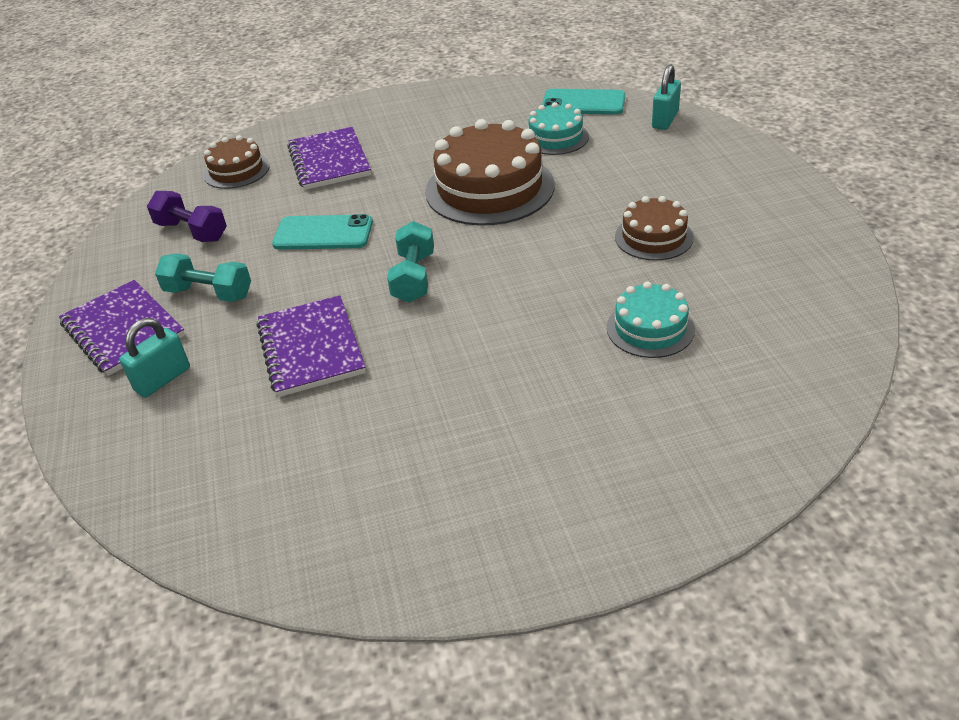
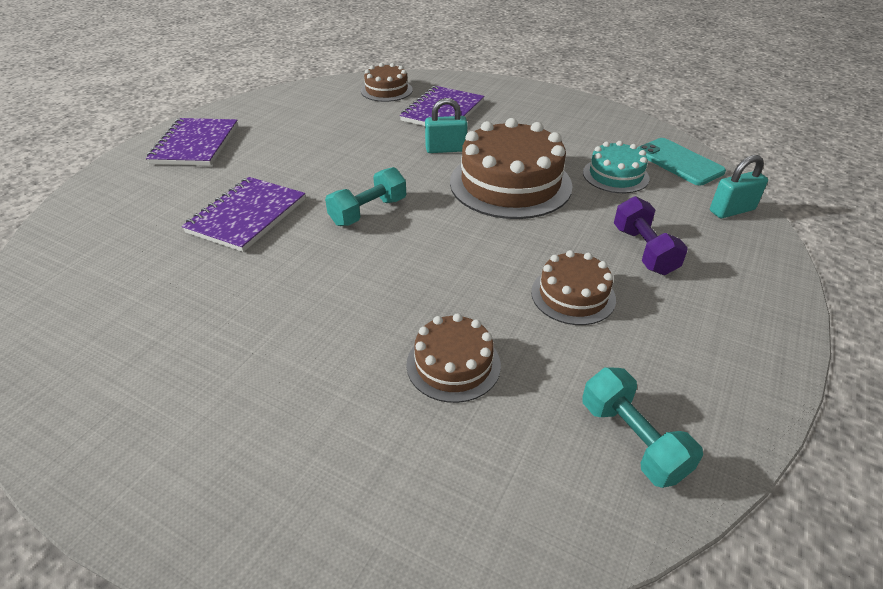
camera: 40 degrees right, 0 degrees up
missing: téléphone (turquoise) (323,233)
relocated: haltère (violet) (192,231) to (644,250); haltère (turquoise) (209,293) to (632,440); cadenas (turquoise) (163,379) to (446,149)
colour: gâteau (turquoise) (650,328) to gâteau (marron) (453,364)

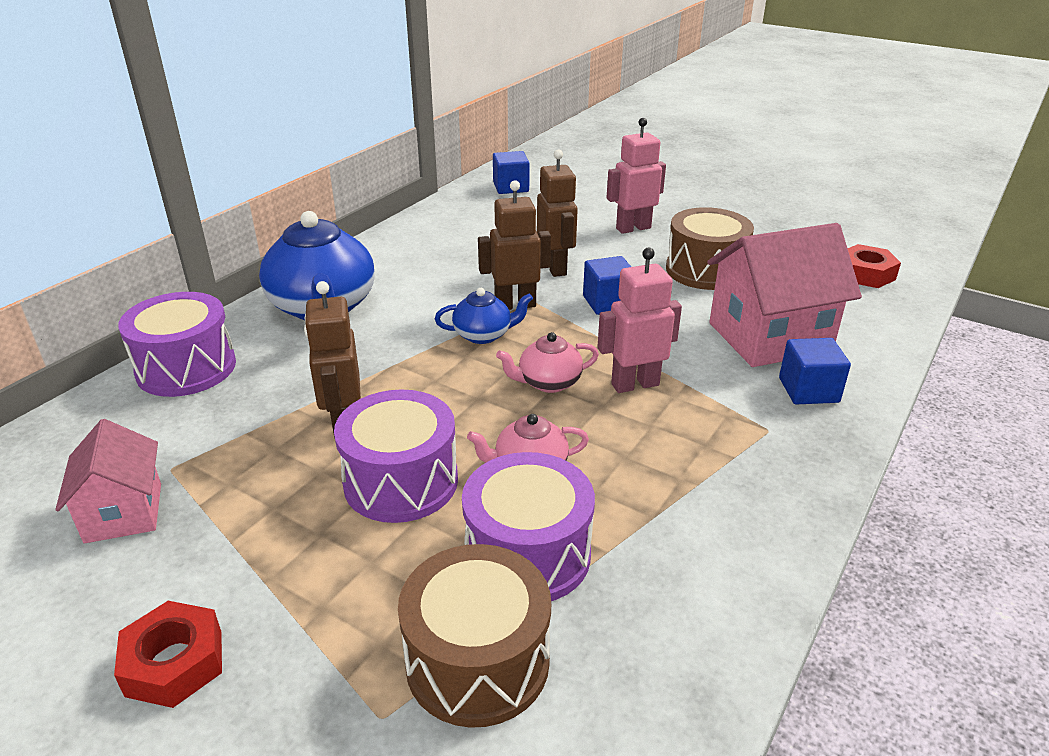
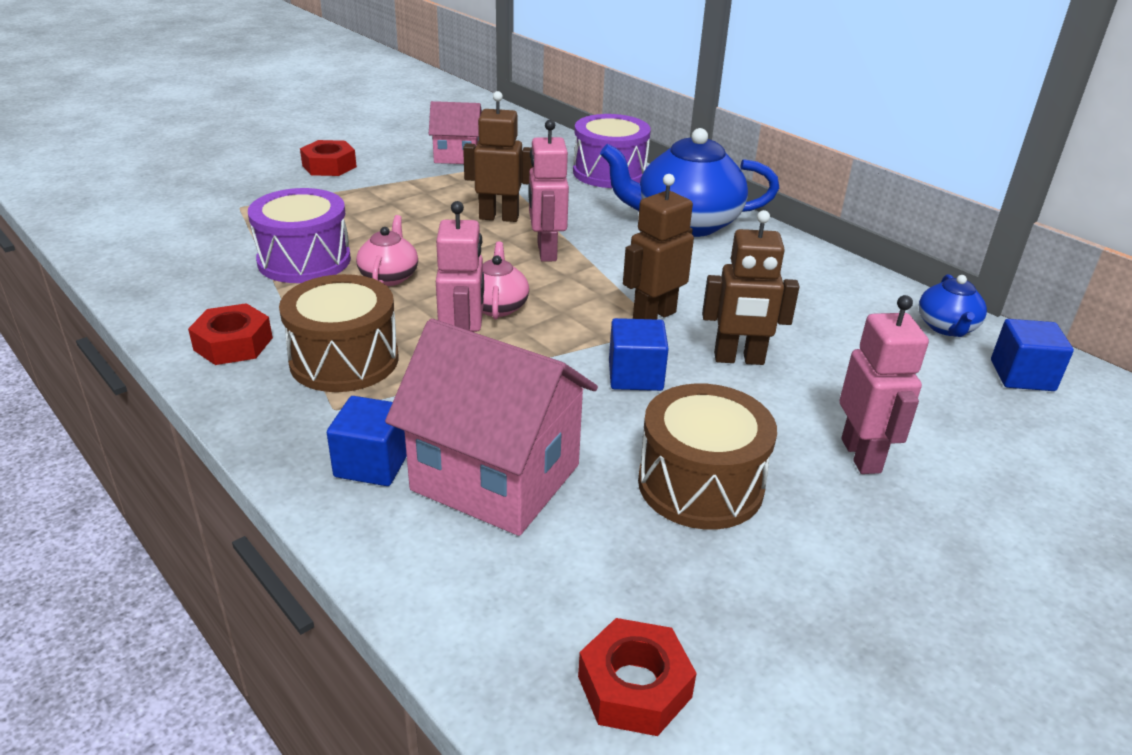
camera: 105 degrees right, 0 degrees up
missing: tambour (violet) (401,481)
appeared: robot (rose) (546,252); écrou (rouge) (233,344)
relocated: théière (bleu) (483,335) to (946,327); tambour (marron) (477,661) to (344,360)
spun: robot (marron) (515,305) = (653,316) 135 degrees counterclockwise; maison (rose) (769,337) = (496,477) 60 degrees counterclockwise

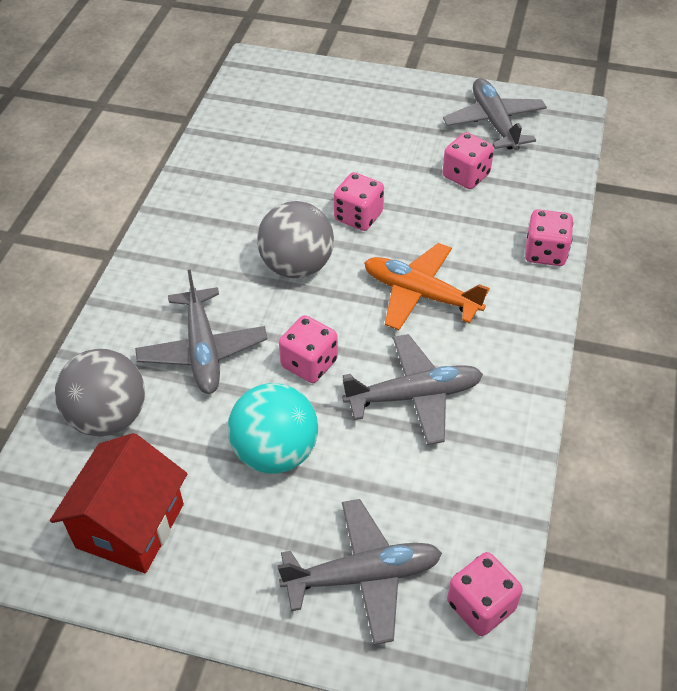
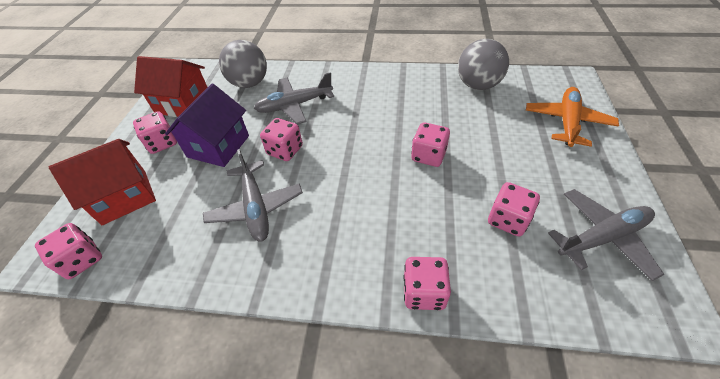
camera: 85 degrees right, 0 degrees up
appeared: dé (rose) (162,143)
relocated: balle (gris) (297,266) to (478,85); avion (orange) (420,294) to (567,122)
exchanged: balle (turquoise) (275,452) to maison (violet) (218,146); avion (gris) (363,576) to maison (rouge) (124,197)

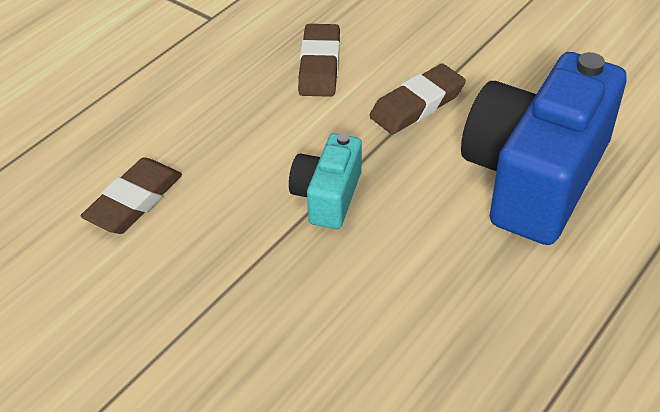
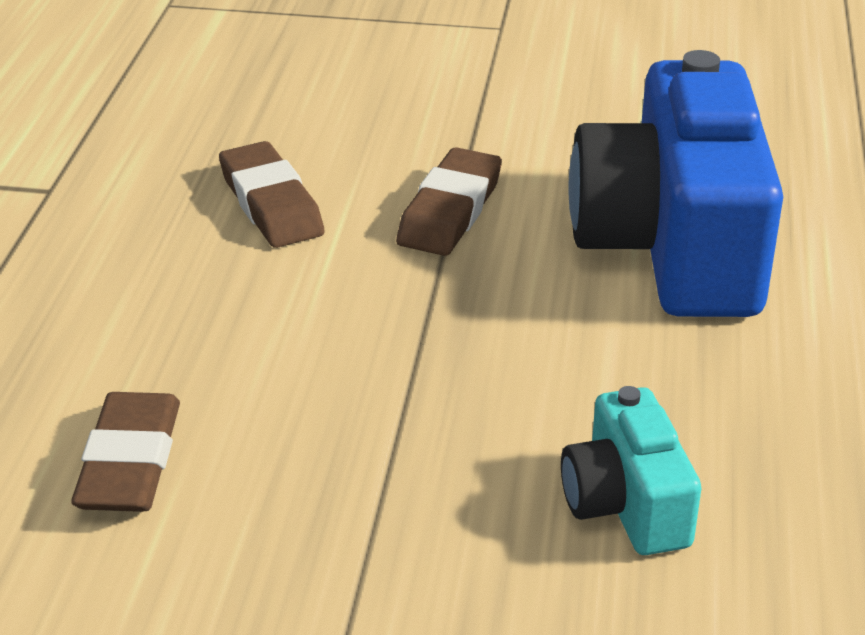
camera: 30 degrees left, 10 degrees down
relocated: appareil photo (turquoise) (327,196) to (626,504)

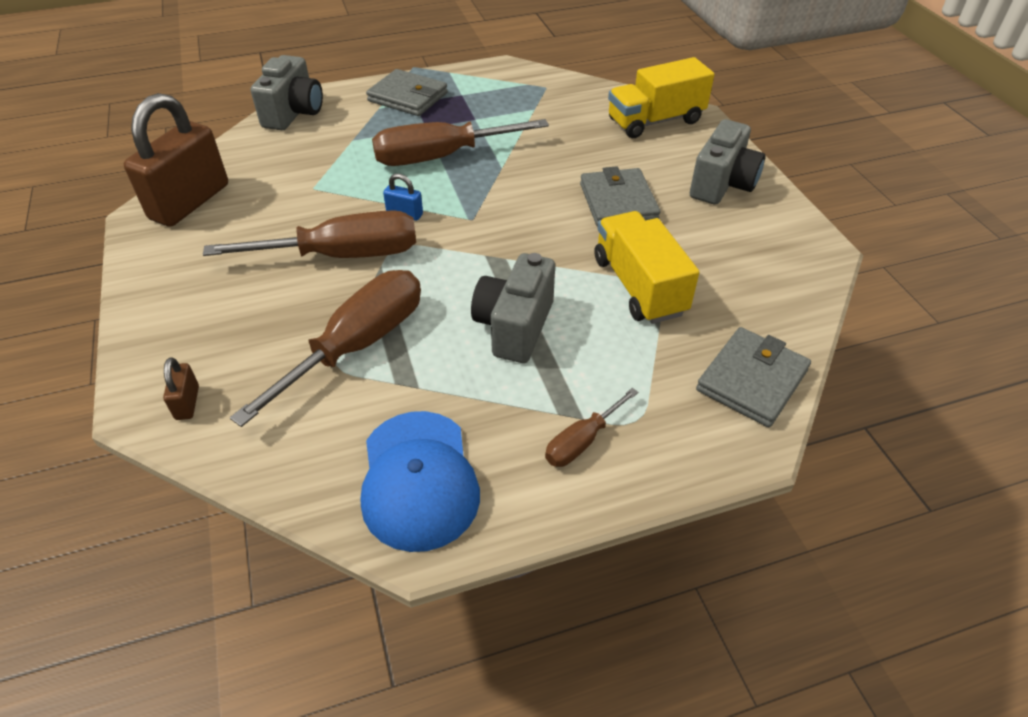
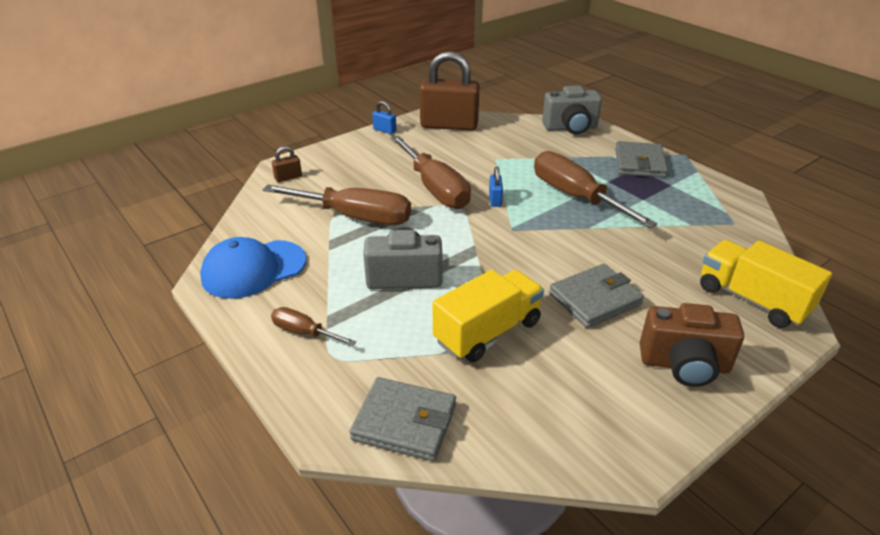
camera: 70 degrees right, 10 degrees down
appeared: cadenas (bleu) (384,130)
colour: appareil photo (gris) (722,184) to appareil photo (marron) (684,365)

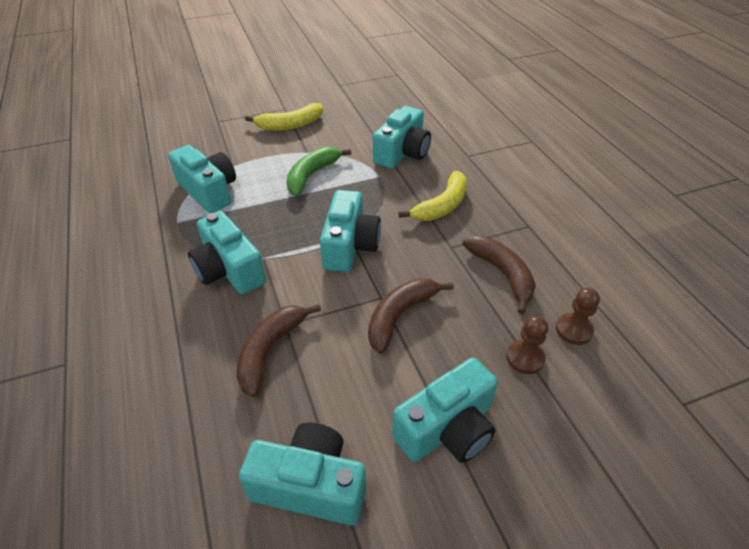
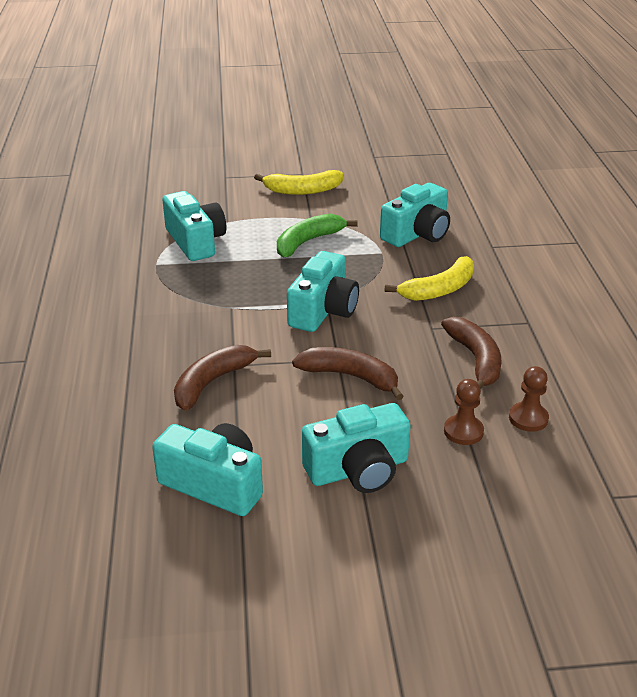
camera: 15 degrees right, 10 degrees down
missing: appareil photo (turquoise) (229,270)
spun: banane (marron) (400,316) = (350,377) 60 degrees clockwise

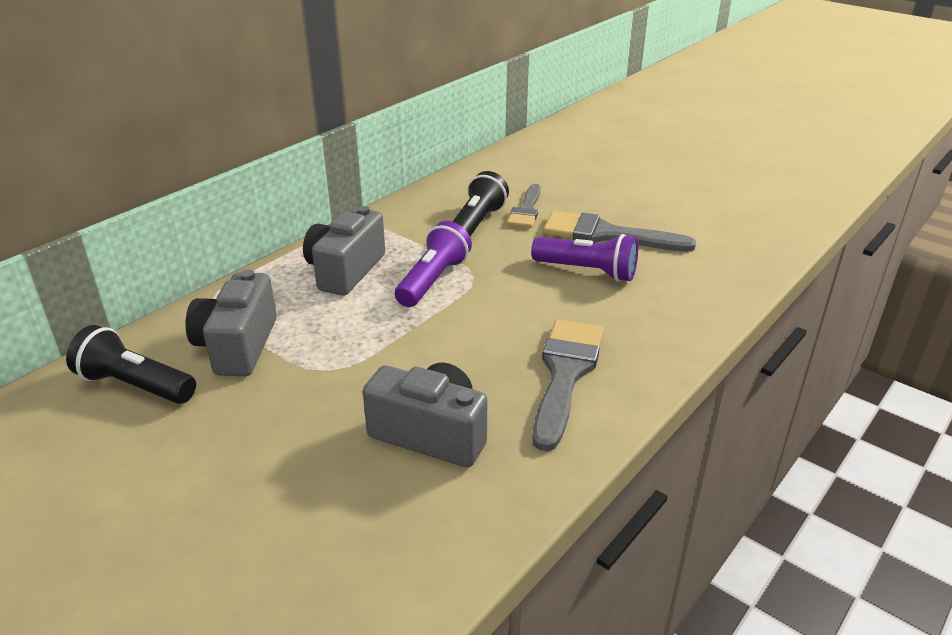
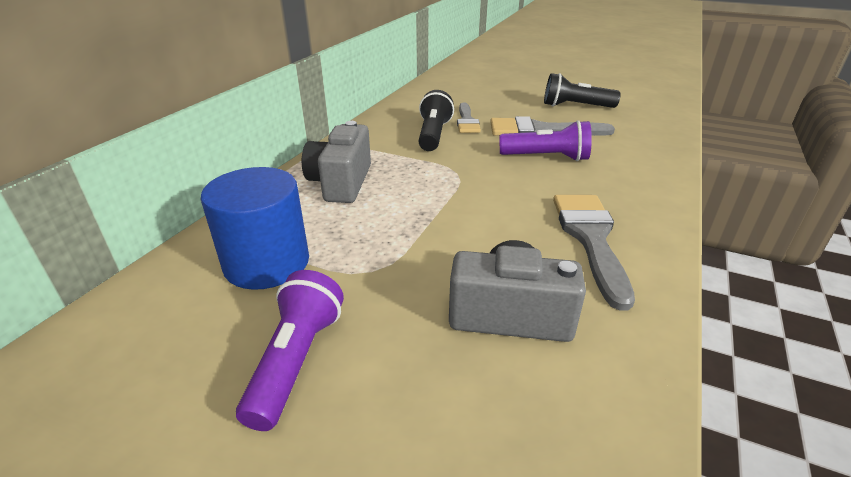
camera: 15 degrees left, 0 degrees up
relocated: lampe de poche (violet) (433,280) to (296,361); lampe de poche (noir) (135,385) to (575,106)
exchanged: appareil photo (gris) (237,346) to cylindre (bleu) (267,263)

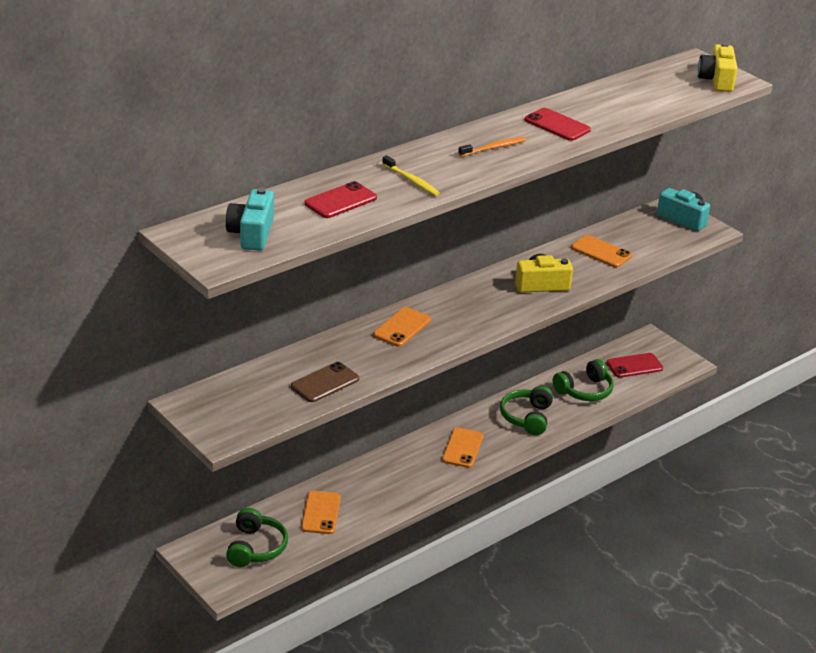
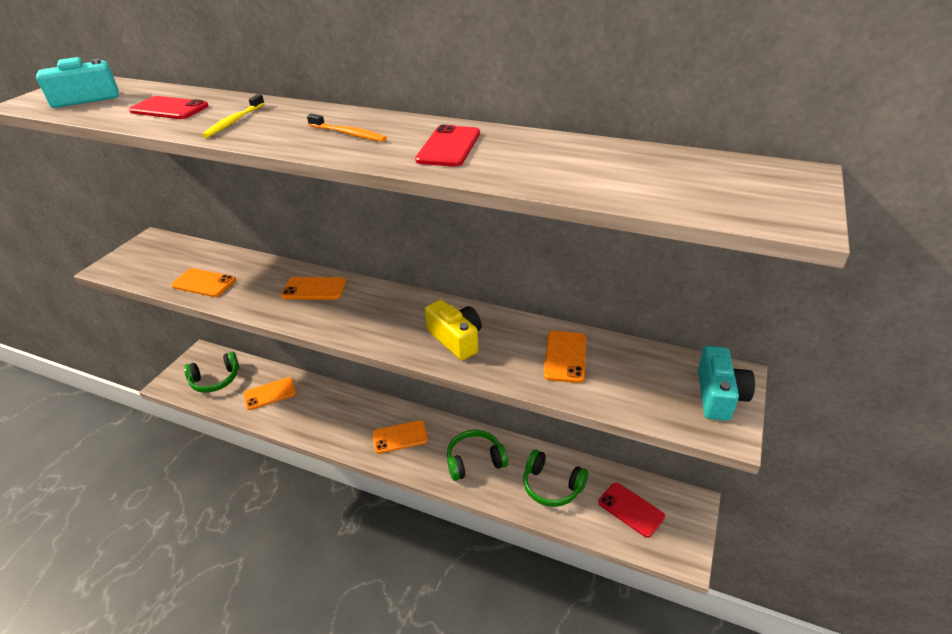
camera: 65 degrees right, 5 degrees up
missing: appareil photo (jaune) (717,80)
colour: téléphone (marron) (325,383) to téléphone (orange) (204,283)

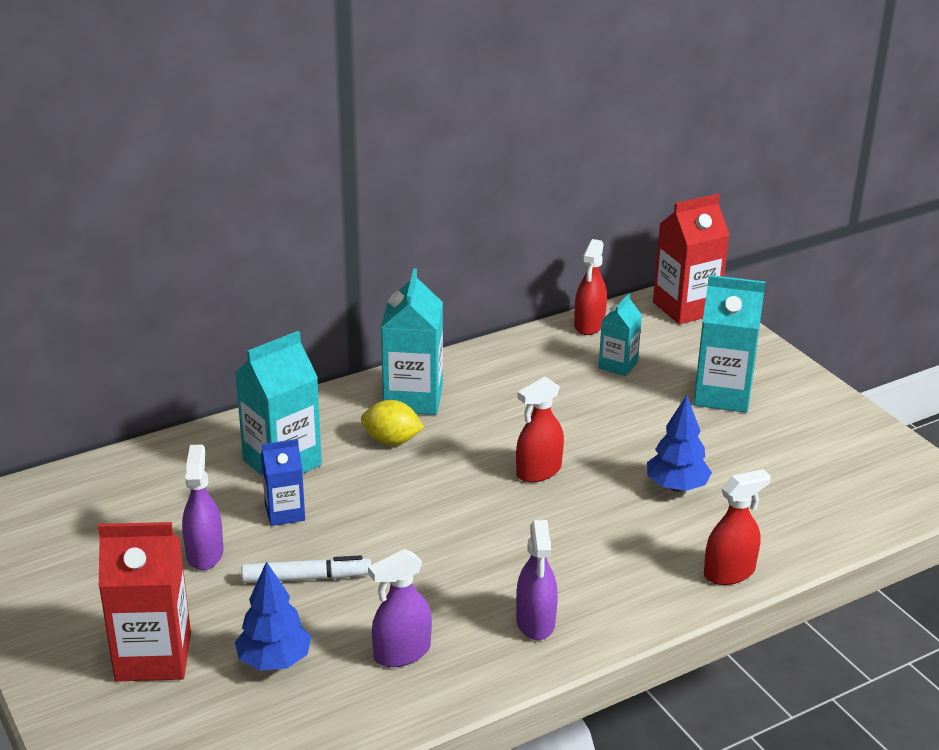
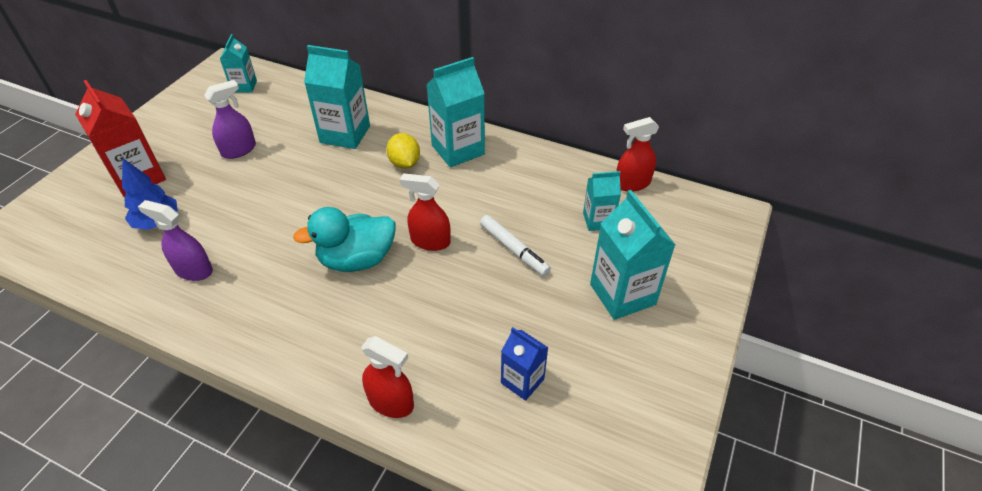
camera: 55 degrees right, 15 degrees up
missing: brique de lait (rouge) (686,308); arbre (bleu) (676,487); vaporisateur (violet) (535,622)
appeared: brique de lait (turquoise) (244,86); canard (turquoise) (357,260)
relocated: brique de lait (bleu) (285,513) to (522,381); feutre (blanc) (306,578) to (514,249)

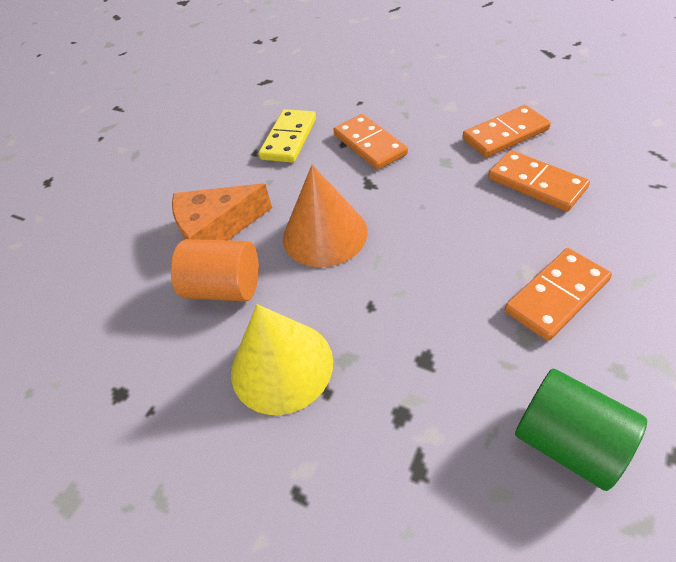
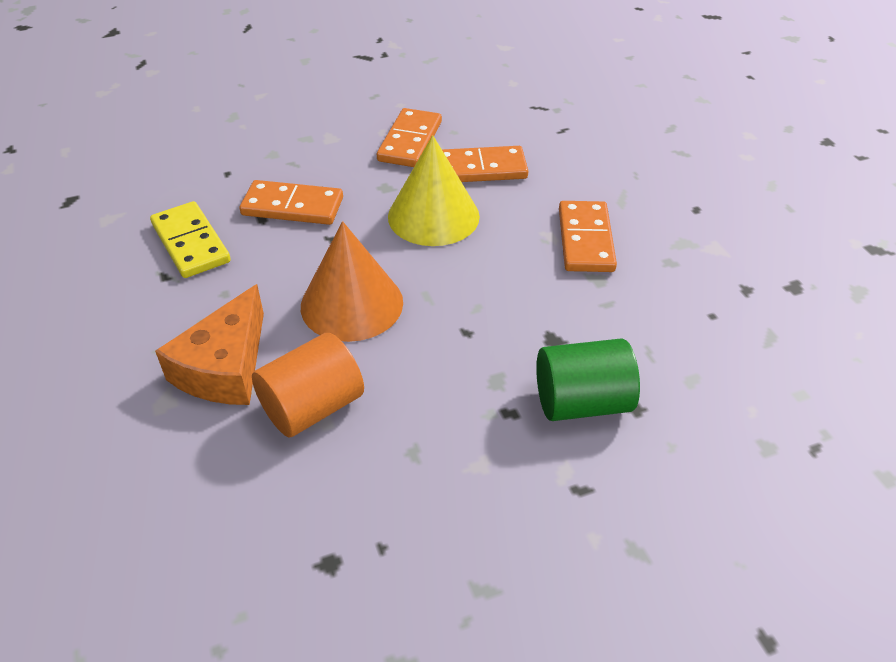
camera: 55 degrees left, 5 degrees down
relocated: cône (jaune) (281,366) to (433,216); cylindre (vert) (567,441) to (582,402)

